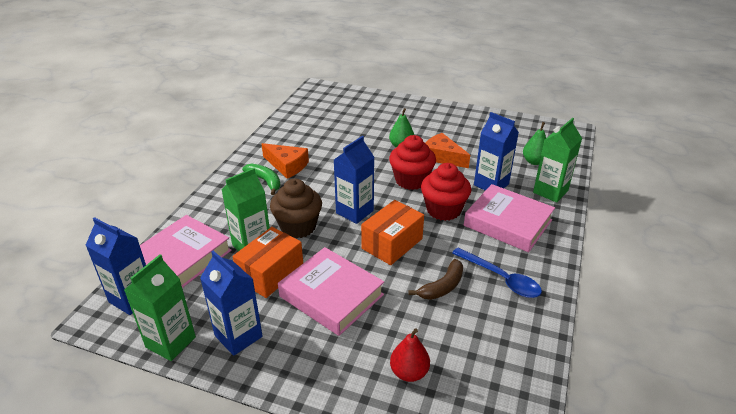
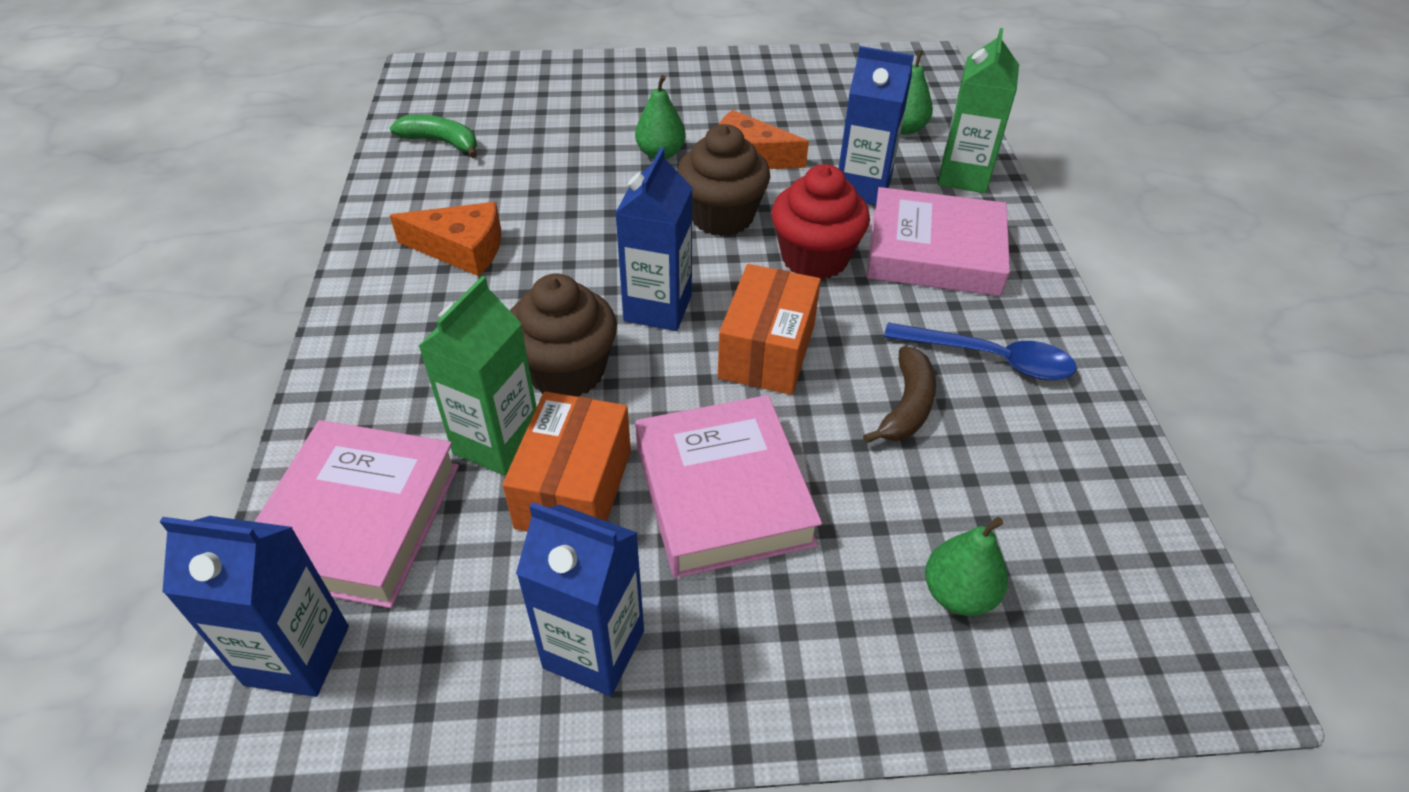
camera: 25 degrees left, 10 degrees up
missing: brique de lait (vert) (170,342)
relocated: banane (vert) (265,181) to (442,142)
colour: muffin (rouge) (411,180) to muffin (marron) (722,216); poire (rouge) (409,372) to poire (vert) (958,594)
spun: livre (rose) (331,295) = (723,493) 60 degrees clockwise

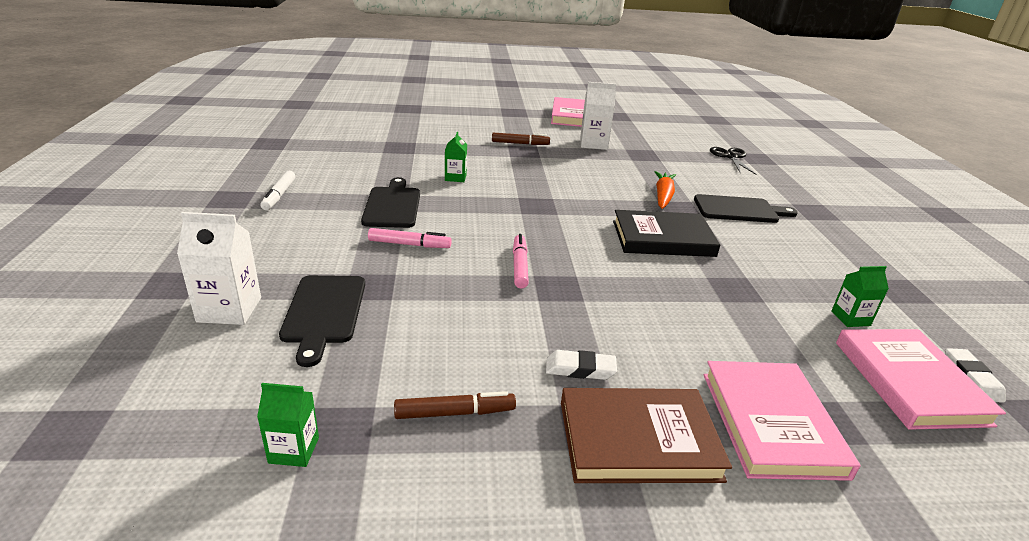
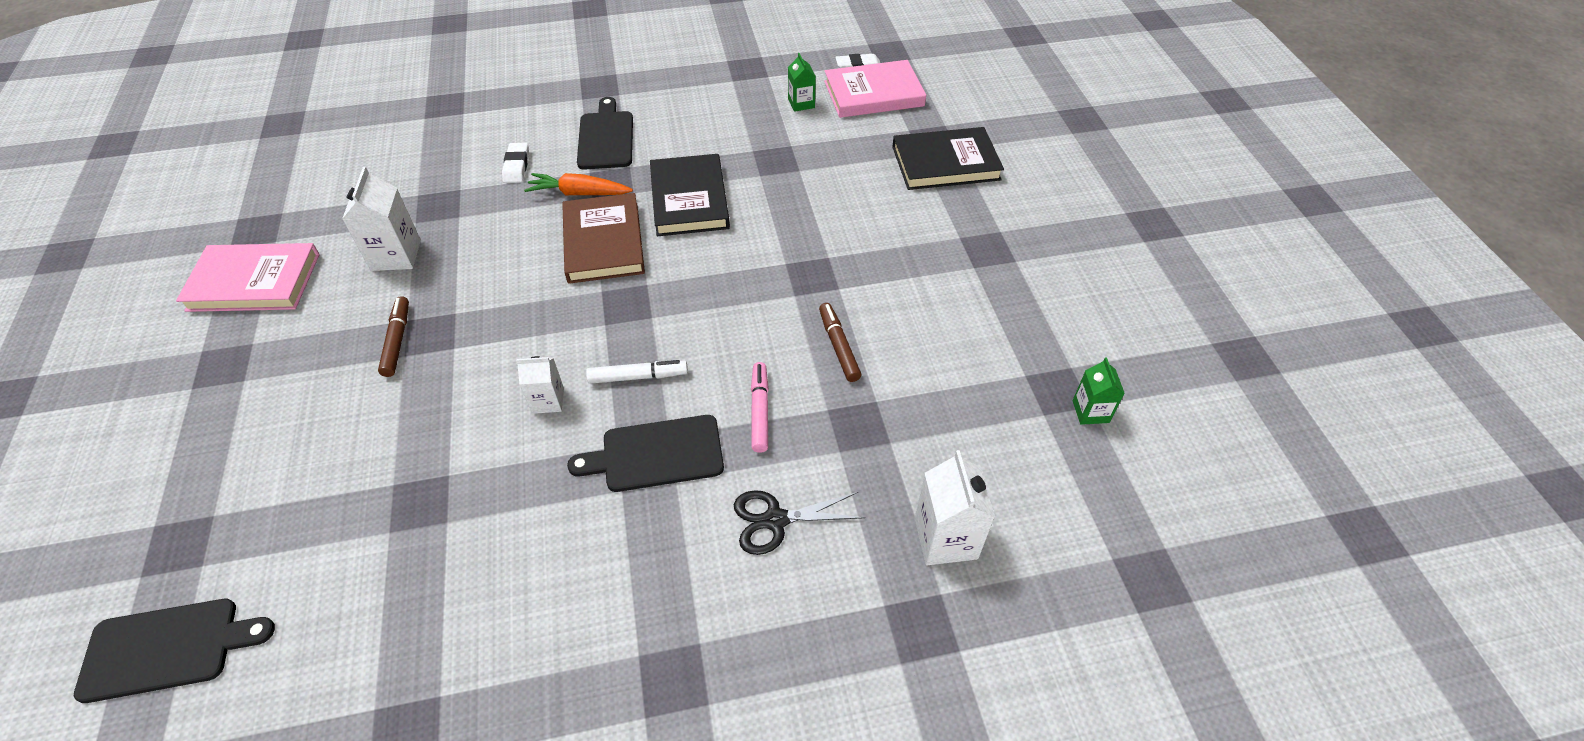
camera: 95 degrees left, 20 degrees up
missing: feutre (rose) (520,266)
relocated: ciseaux (noir) (731,157) to (775,520); feutre (blanc) (279,195) to (638,376); planche à découper (noir) (324,312) to (168,648); gomme (blanc) (580,369) to (516,166); livre (marron) (638,440) to (604,242); feutre (marron) (455,413) to (838,346)
colour: brique de lait (vert) (455,177) to brique de lait (blanc) (548,401); livre (rose) (771,423) to livre (noir) (945,163)

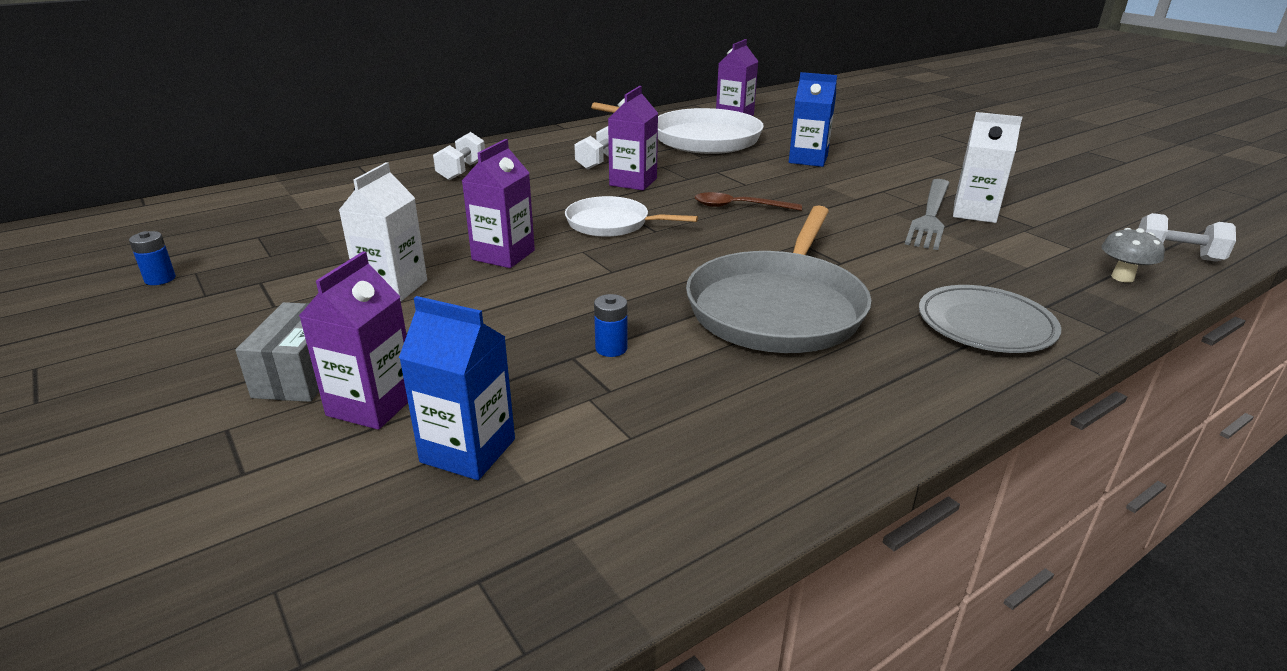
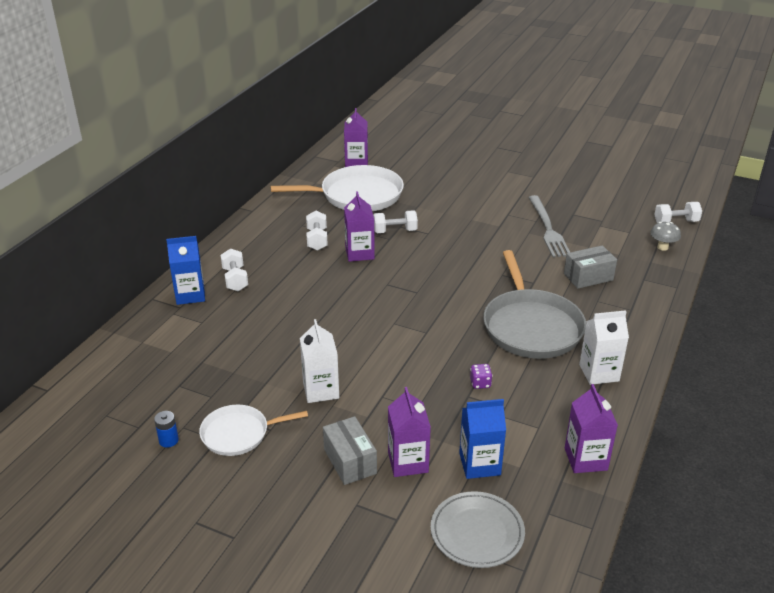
camera: 30 degrees left, 5 degrees up
missing: cuillère (marron) (739,207)
appeared: haltère (blanc) (395,231); boîte (gris) (588,277)
relocated: brique de lait (bleu) (808,159) to (190,295); brique de lait (blanc) (974,213) to (599,373); brique de lait (violet) (503,255) to (585,459); poêle (blanc) (612,223) to (239,434); assiette (gris) (985,325) to (477,532)
exchanged: pile (bleu) (611,348) to dé (violet) (480,383)

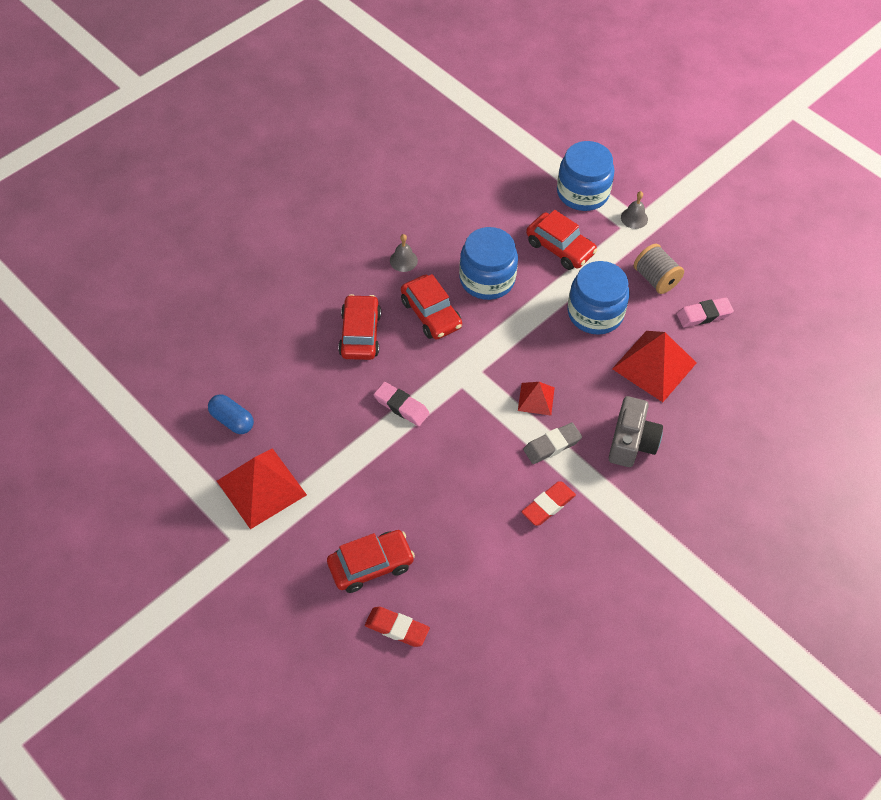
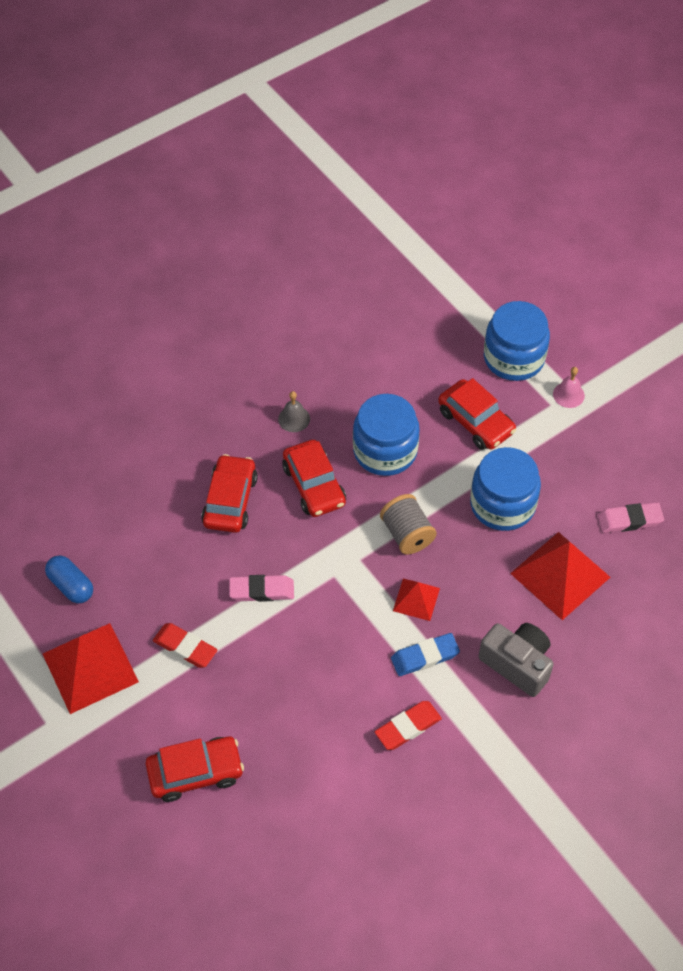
camera: 10 degrees right, 0 degrees up
relocated: bobine (gris) (655,279) to (407,534); gomme (rouge) (397,628) to (185,647)
colour: cloche (gris) (634,218) to cloche (rose) (568,395); gomme (gris) (552,445) to gomme (bleu) (425,657)
spun: gomme (rose) (401,406) = (262,591) 45 degrees counterclockwise; appareil photo (gris) (631,442) = (517,664) 75 degrees counterclockwise

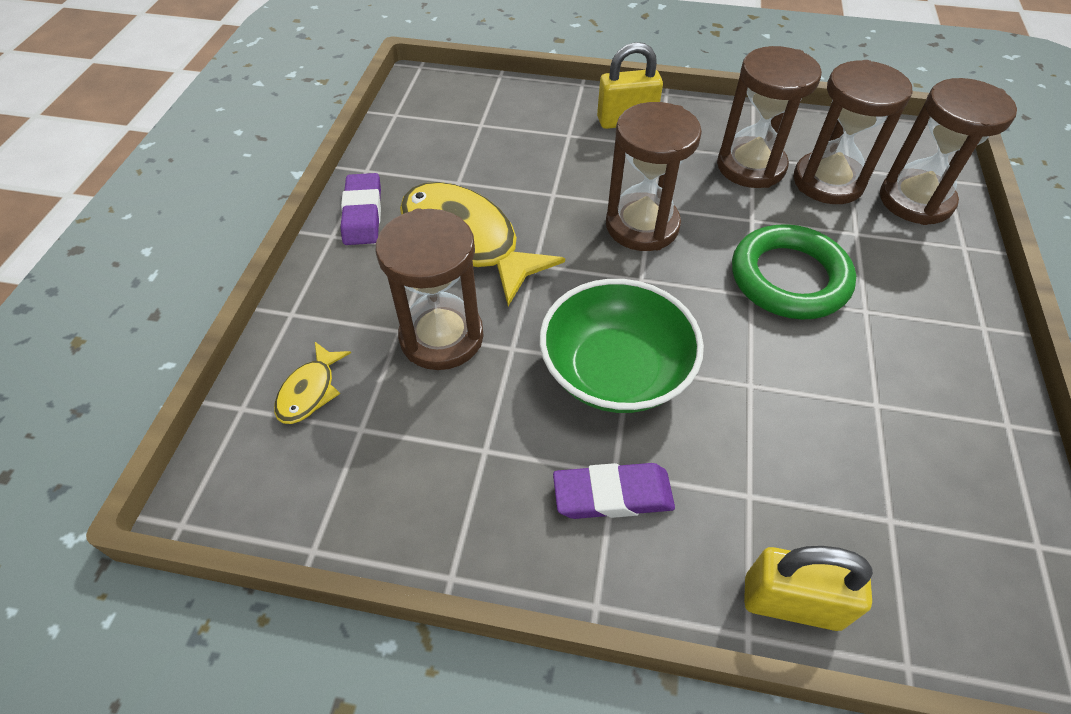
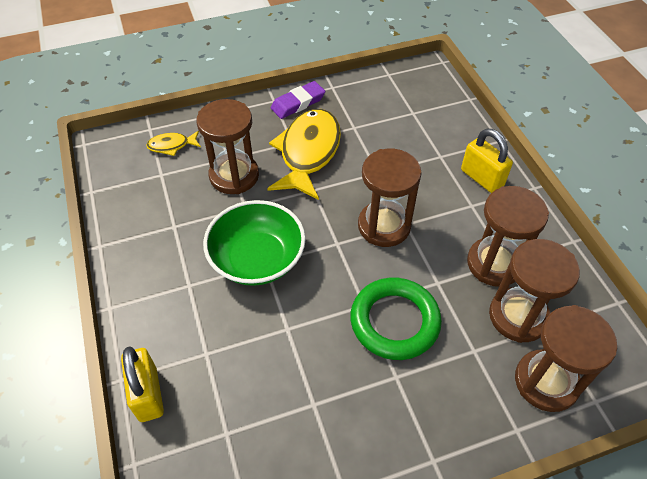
camera: 60 degrees right, 0 degrees up
missing: gomme (violet) (612,495)

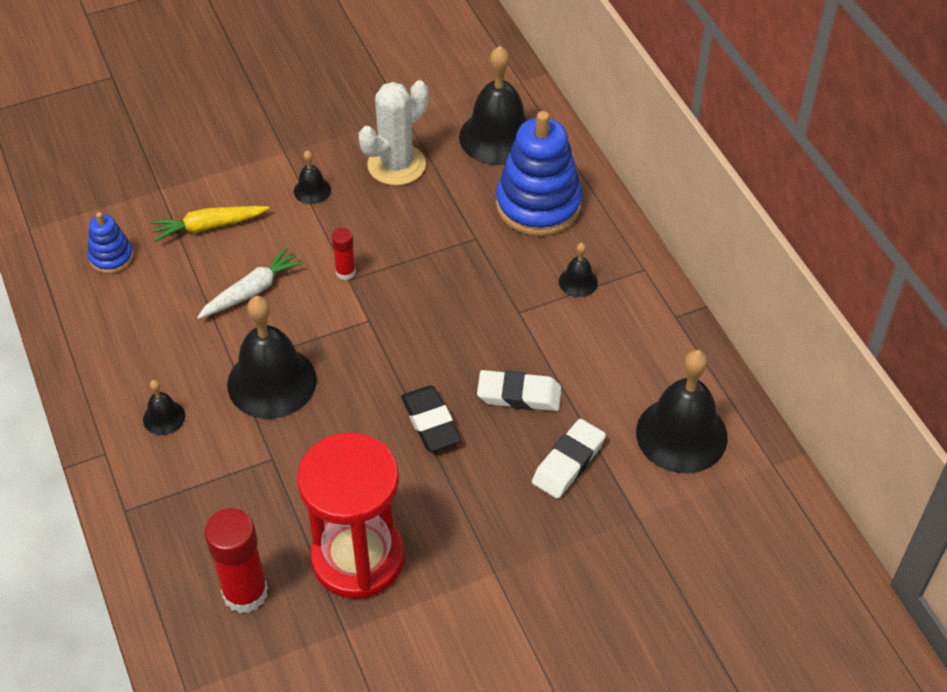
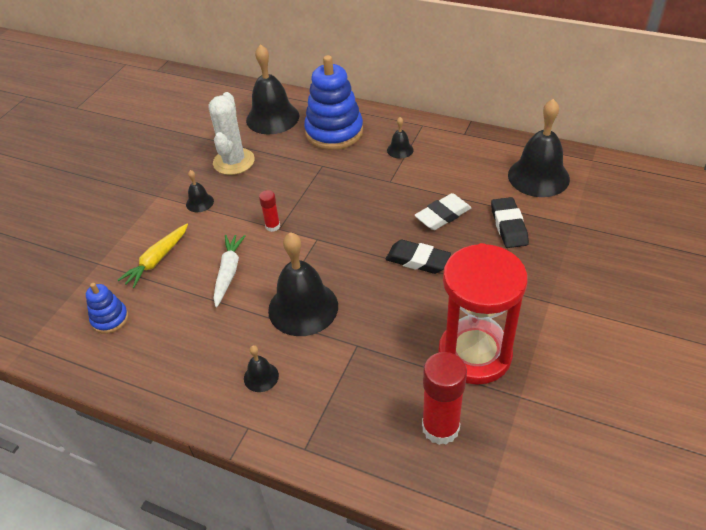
camera: 40 degrees left, 5 degrees down
colour: gomme (blanc) (568,462) to gomme (noir) (508,226)

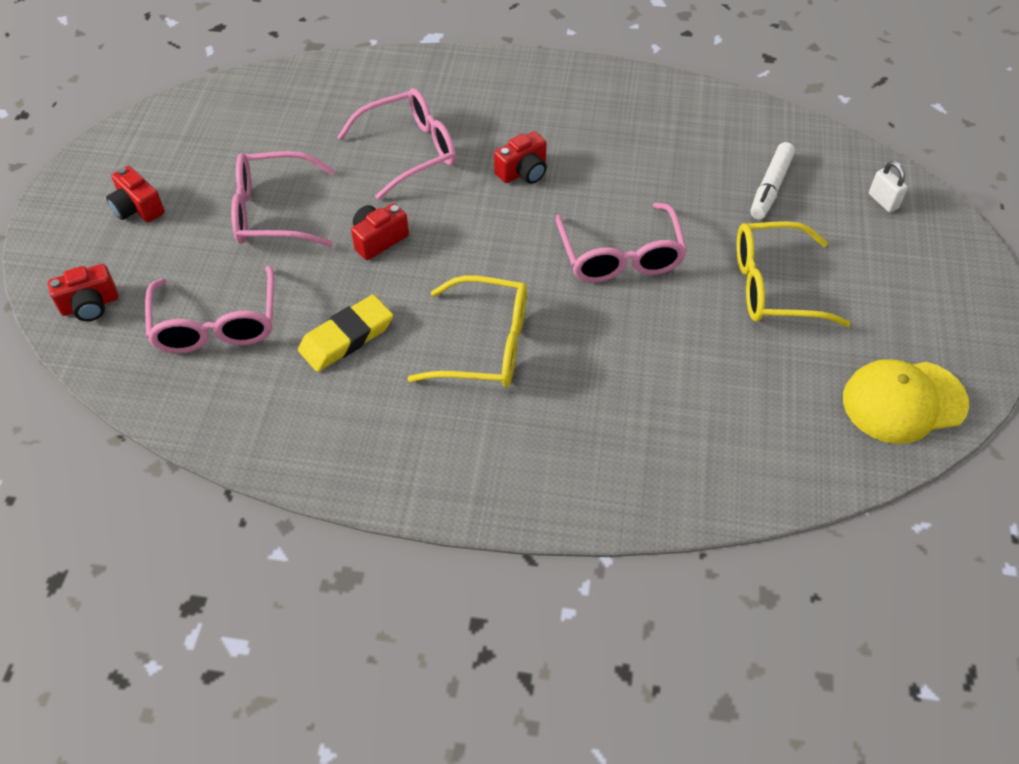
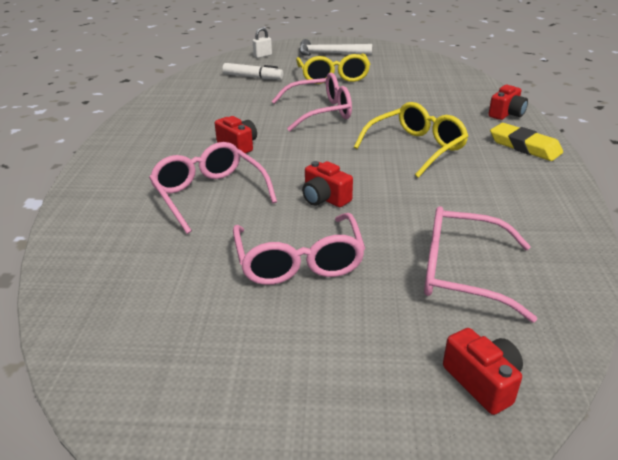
camera: 95 degrees left, 20 degrees down
missing: casquette (jaune) (904,401)
appeared: marteau (blanc) (329,54)
relocated: appareil photo (rouge) (138,208) to (506,114); gomme (jaune) (346,337) to (524,146)
spun: lunettes (rose) (216,325) = (460,273) 150 degrees counterclockwise; lunettes (jaune) (486,345) = (416,148) 45 degrees clockwise

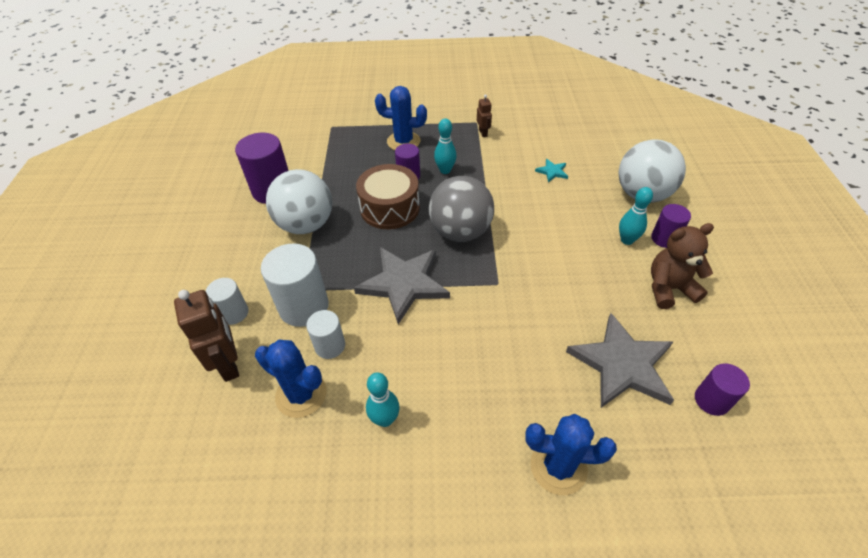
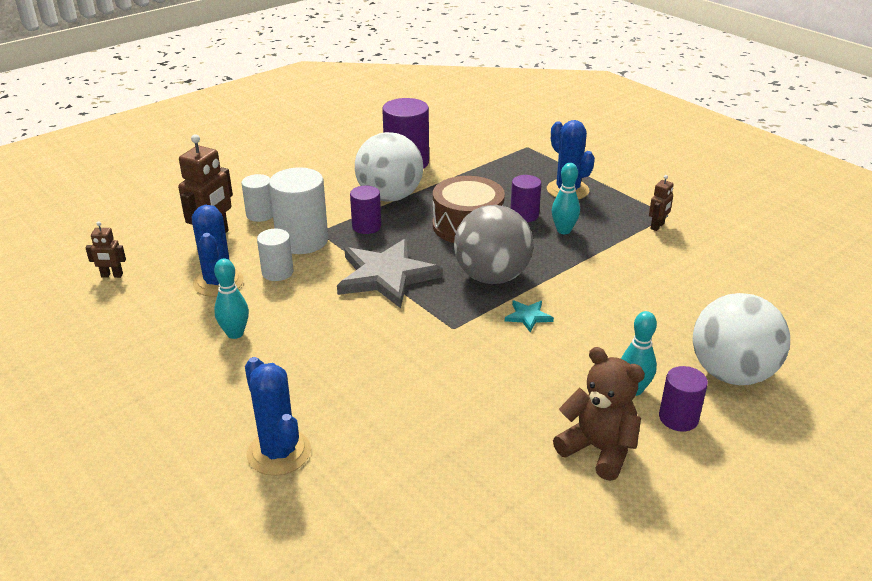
camera: 50 degrees right, 15 degrees down
missing: étoile (gris) (622,364)
appeared: robot (marron) (112,275)
relocated: étoile (turquoise) (552,171) to (528,316); cylindre (violet) (711,400) to (366,226)

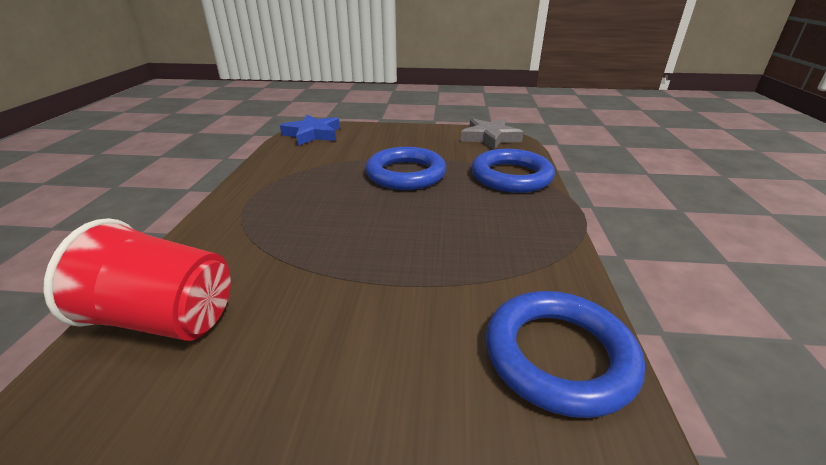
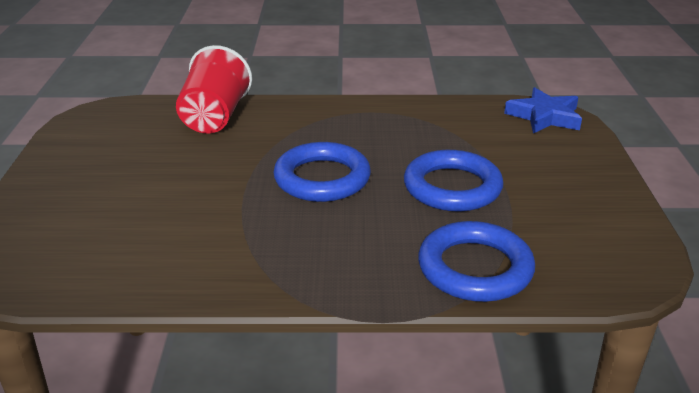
camera: 85 degrees right, 0 degrees up
missing: étoile (gris) (490,138)
relocated: anneau (bleu) (558,356) to (322,178)

